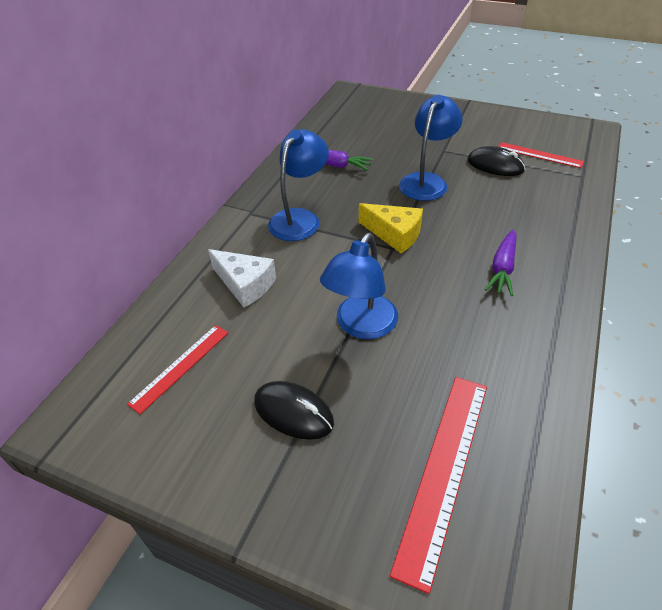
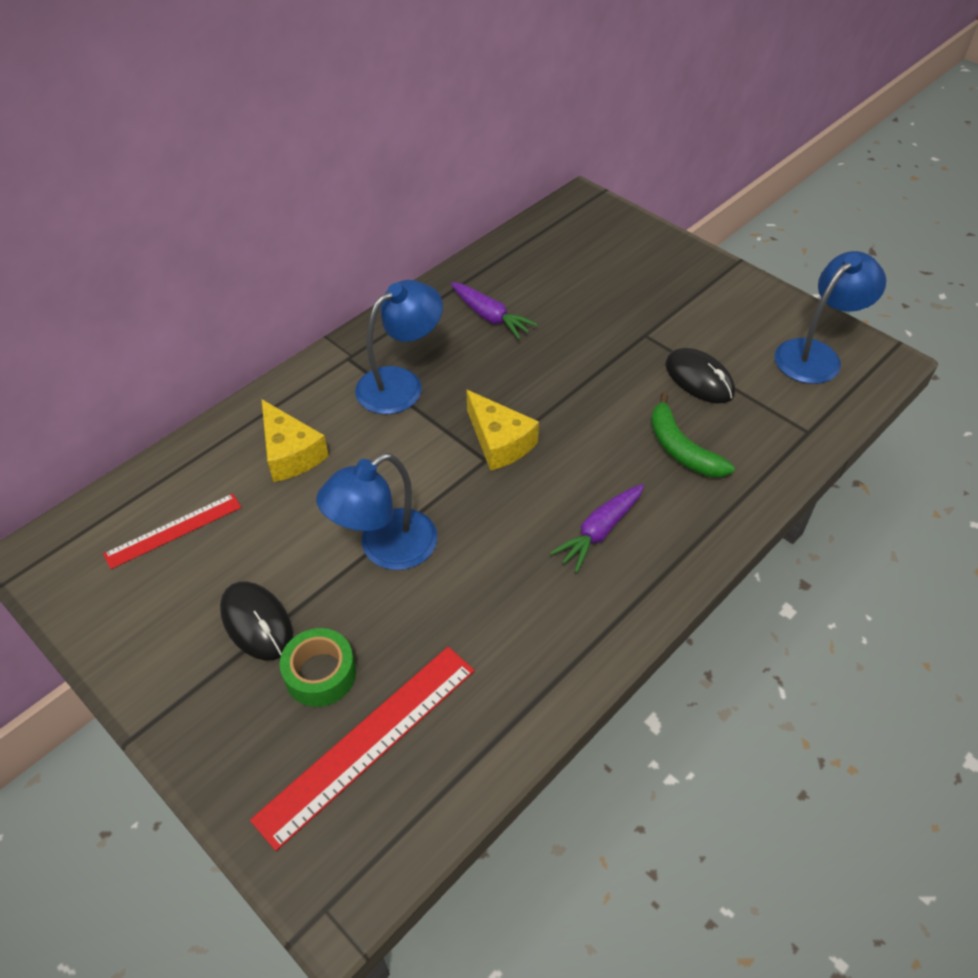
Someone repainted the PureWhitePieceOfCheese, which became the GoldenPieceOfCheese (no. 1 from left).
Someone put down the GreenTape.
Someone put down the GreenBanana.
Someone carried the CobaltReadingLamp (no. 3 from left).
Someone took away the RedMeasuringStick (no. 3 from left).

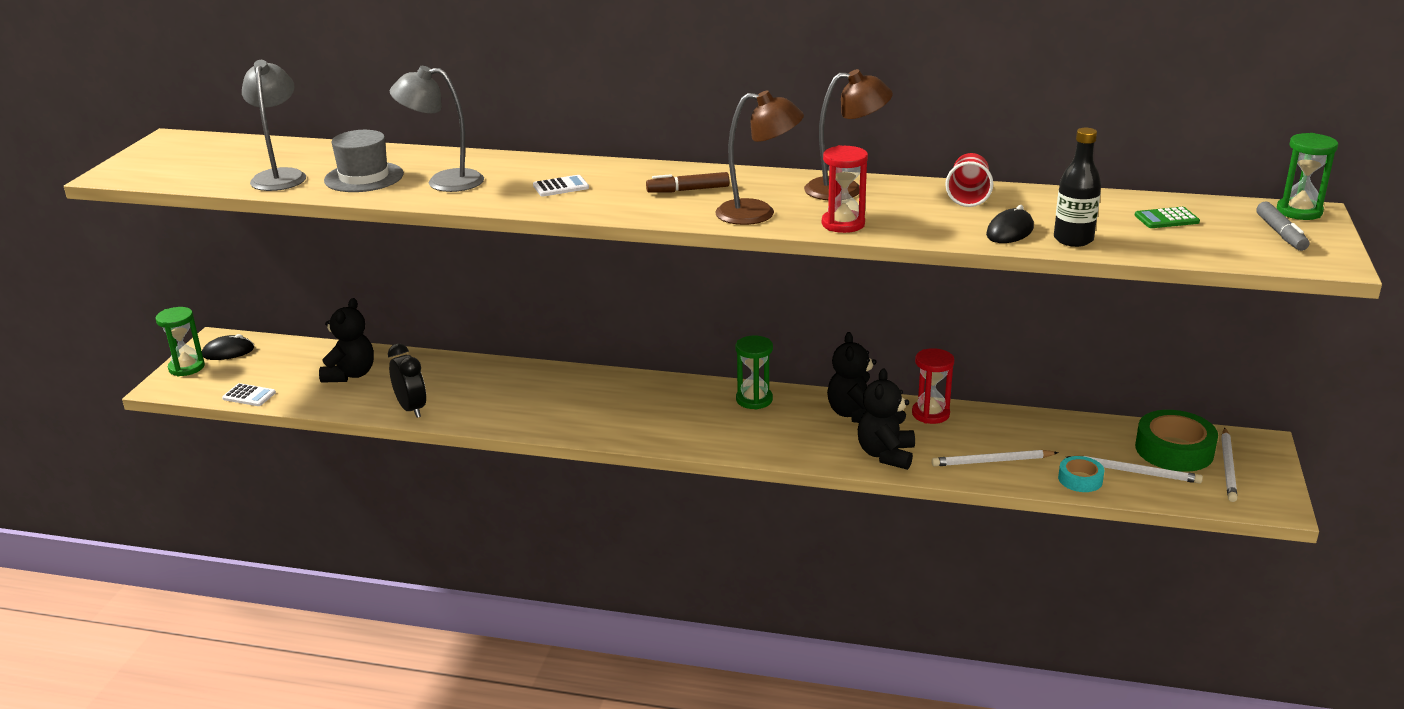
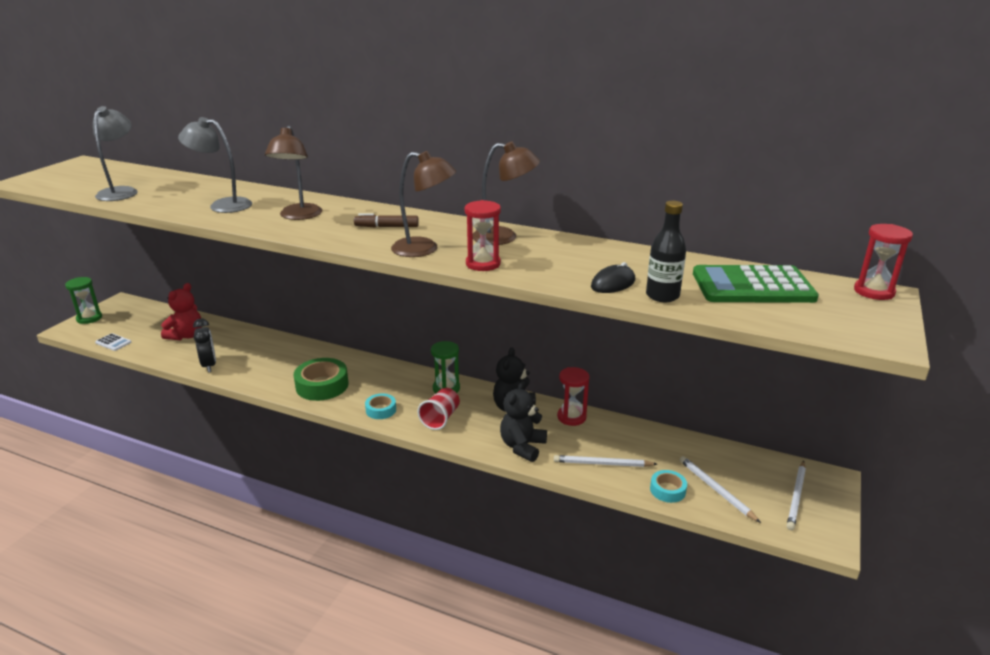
Someone repainted the JetBlackTeddyBear (no. 1 from left), which became the RedTeddyBear.
Someone swapped the PureWhiteCalculator (no. 2 from left) for the DarkBrownReadingLamp (no. 1 from left).
Someone carried the GreenTape.
Someone put down the TurquoiseTape (no. 1 from left).
Someone carried the RedBeaker.
Someone rotated the PureWhitePencil (no. 2 from left) by 150 degrees counterclockwise.
Someone scaled the GreenCalculator by 2.31.
Someone repainted the GreenHourglass (no. 3 from left), which became the RedHourglass (no. 3 from left).
Someone took away the JetBlackComputerMouse (no. 1 from left).
Someone took away the GreyHat.
Someone took away the GreyMarkerPen.

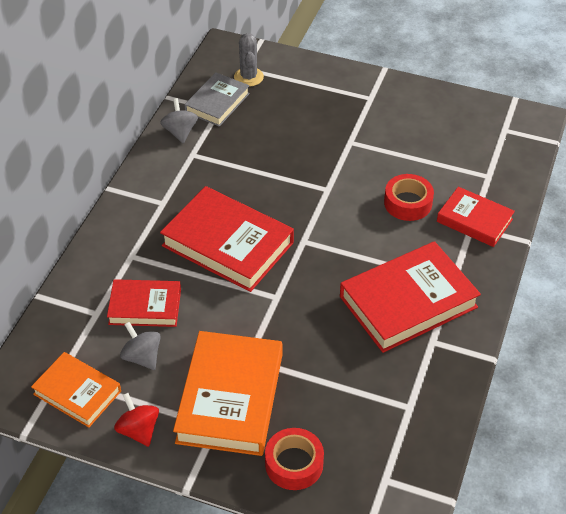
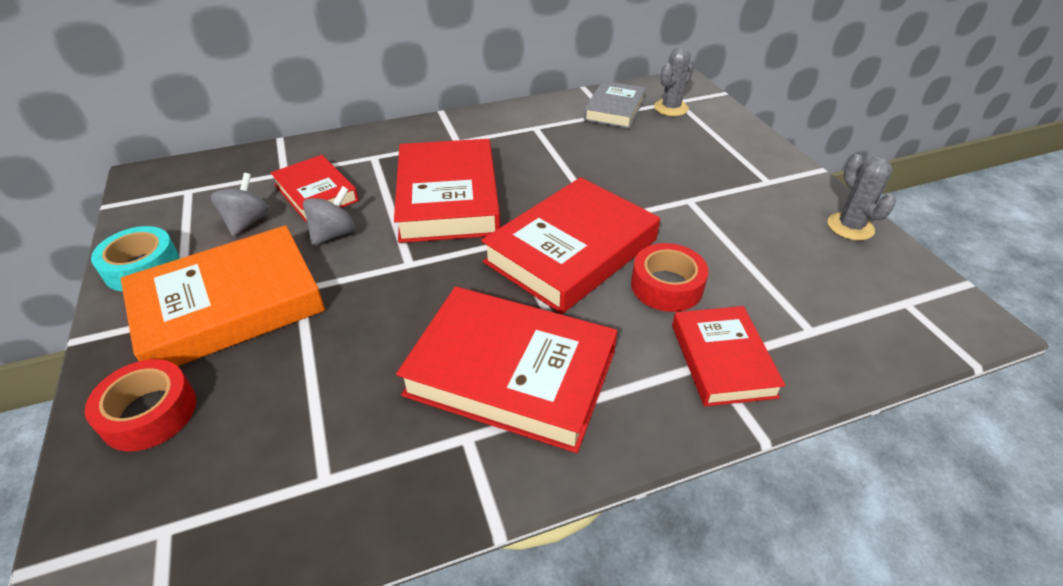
Someone swapped the RedToyTop for the TurquoiseTape.
Someone carried the GreyToyTop (no. 2 from left).
Someone put down the RedBook (no. 4 from left).
Someone rotated the GreyBook by 60 degrees counterclockwise.
Someone put down the GreyPricklyPlant (no. 2 from left).
Someone took away the OrangeColouredBook (no. 1 from left).

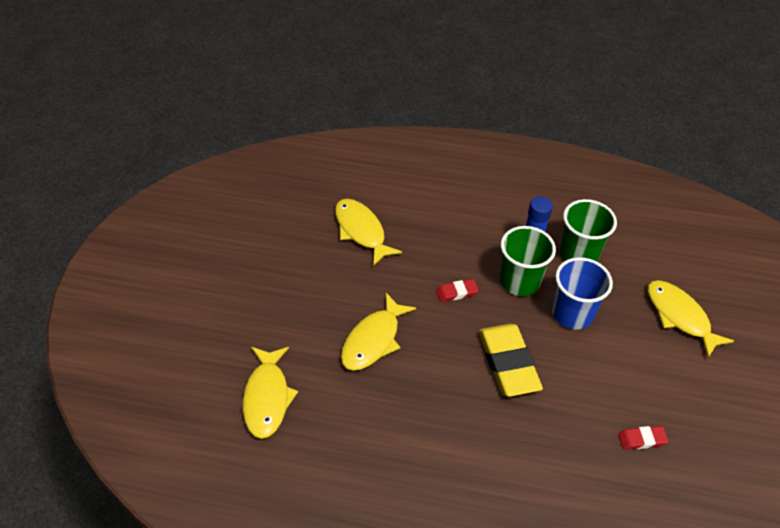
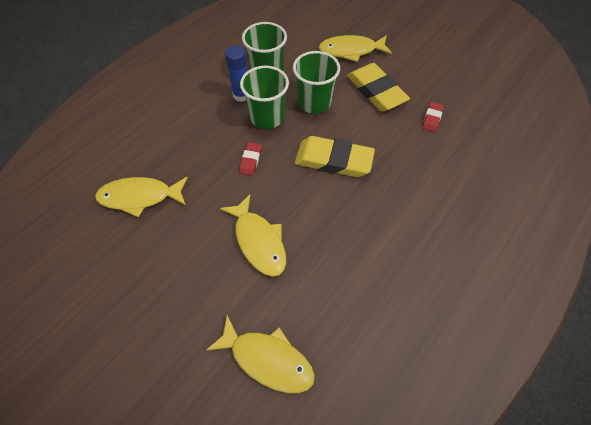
Someone repainted the CobaltBeaker, which became the GreenBeaker (no. 3 from left).
Someone put down the GoldenPencilEraser (no. 2 from left).

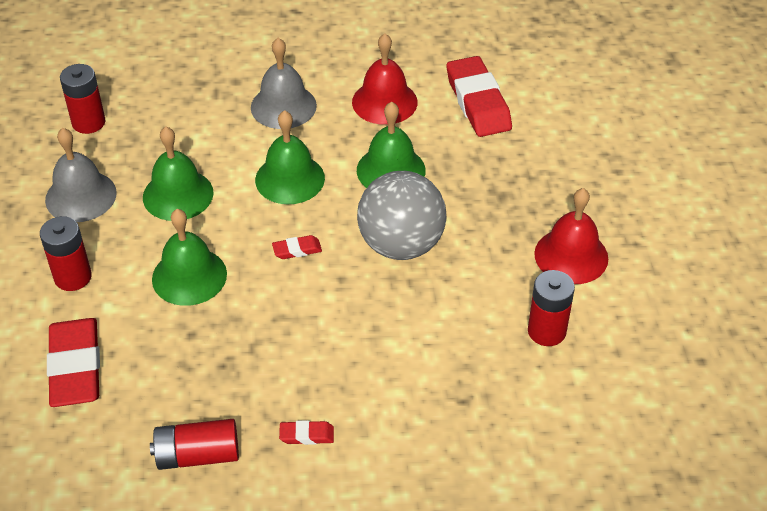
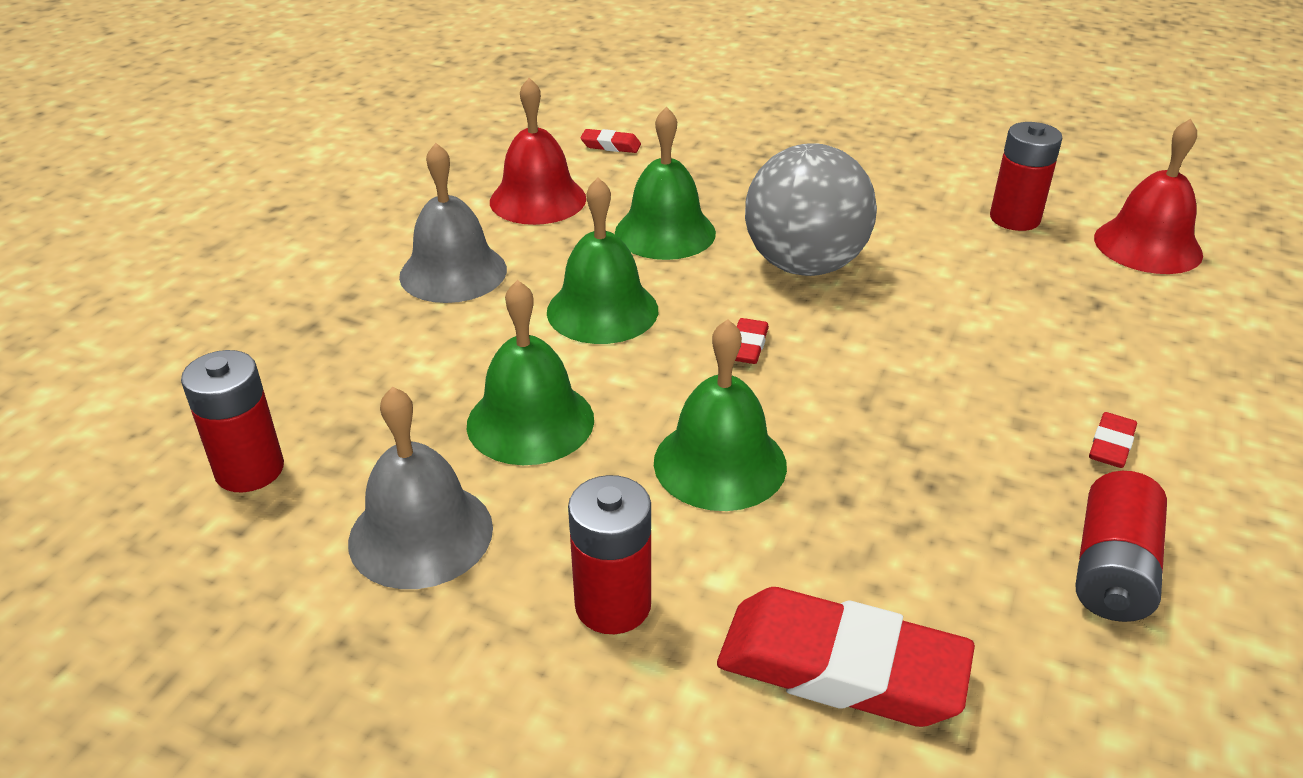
Someone scaled the RedPencilEraser (no. 4 from left in the first image) by 0.44.
Someone carried the RedHandBell (no. 2 from left).

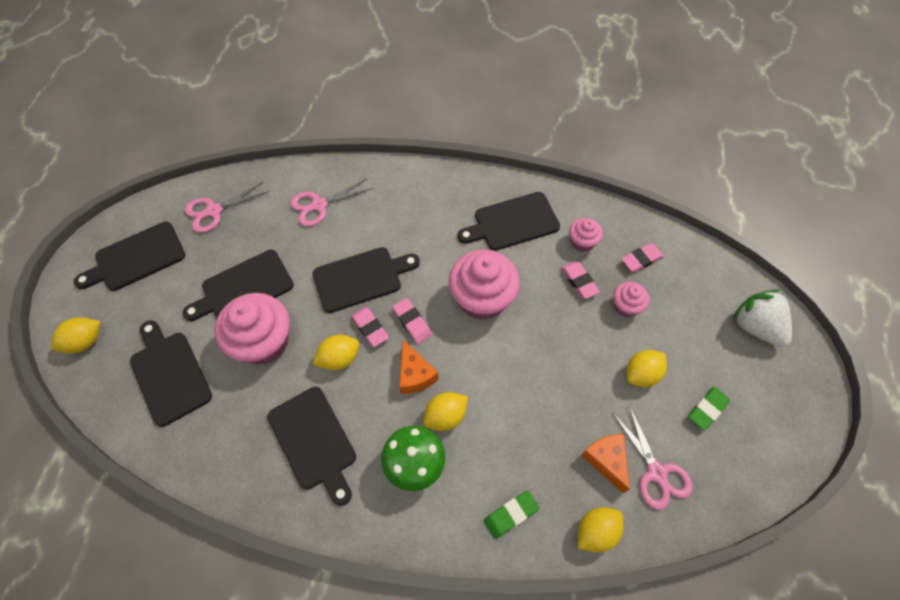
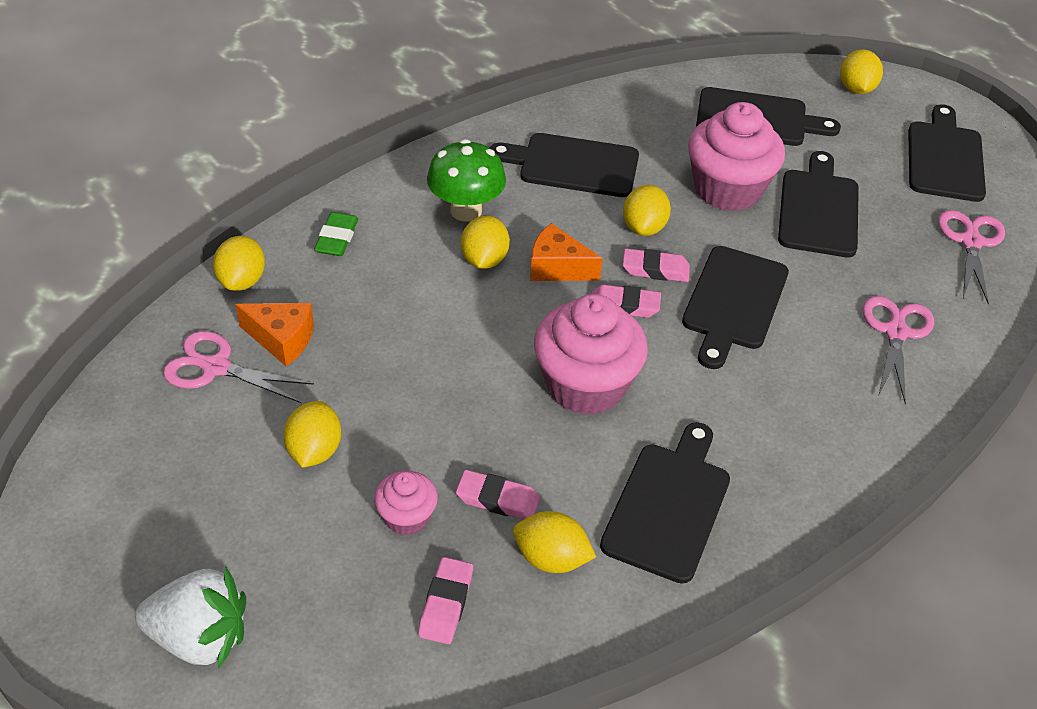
Someone swapped the RosePinkCupcake (no. 3 from left) for the GoldenCitrusFruit (no. 4 from left).
Someone took away the GreenPencilEraser (no. 2 from left).

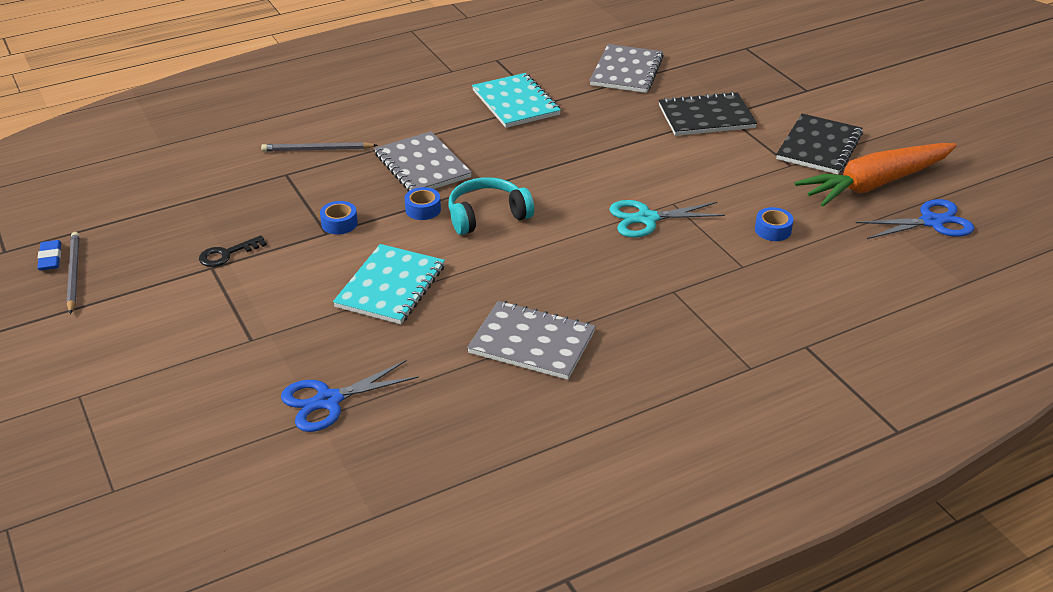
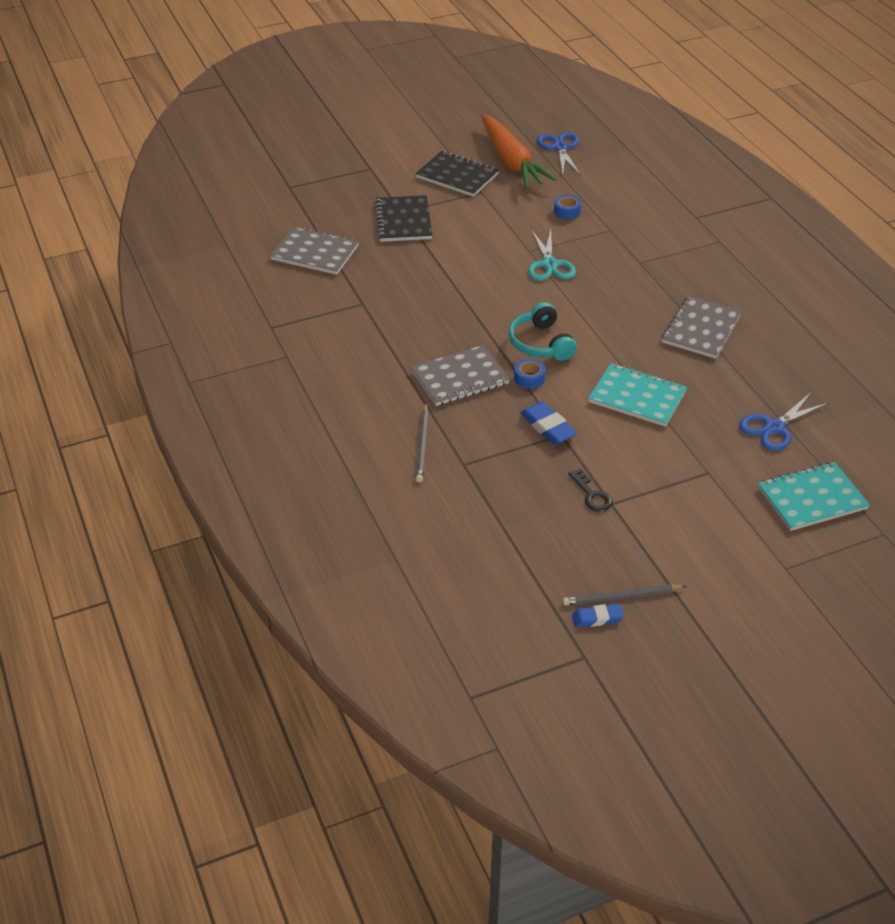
Someone swapped the CobaltTape (no. 1 from left) for the CobaltPencilEraser (no. 1 from left).
Someone rotated the CobaltShears (no. 1 from left in the first image) by 75 degrees clockwise.
Someone carried the TurquoiseNotepad (no. 2 from left).

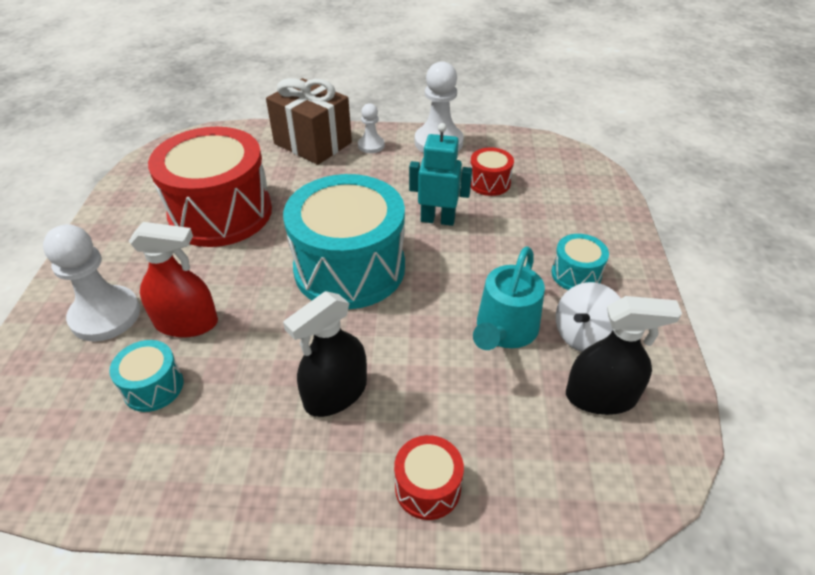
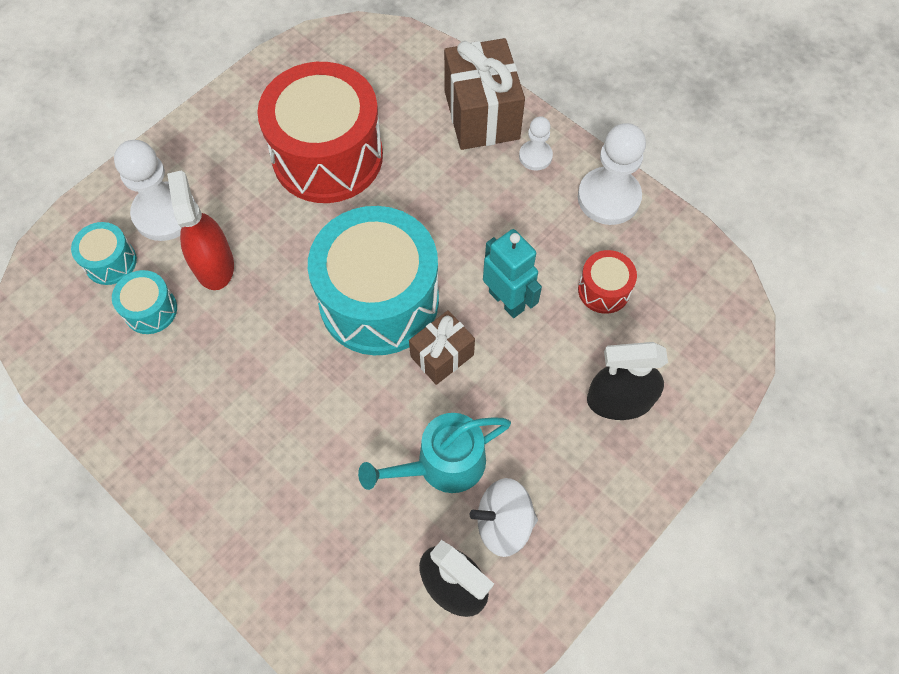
Someone carried the TurquoiseSnareDrum (no. 3 from left in the first image).
Someone rotated the RedSprayBottle by 150 degrees counterclockwise.
Someone put down the DarkBrownPresent (no. 1 from left).
Someone carried the JetBlackSprayBottle (no. 1 from left in the first image).
Someone took away the RedSnareDrum (no. 2 from left).

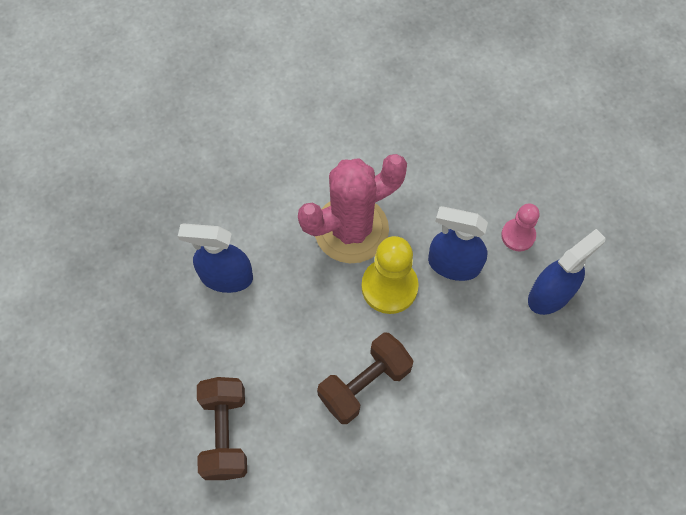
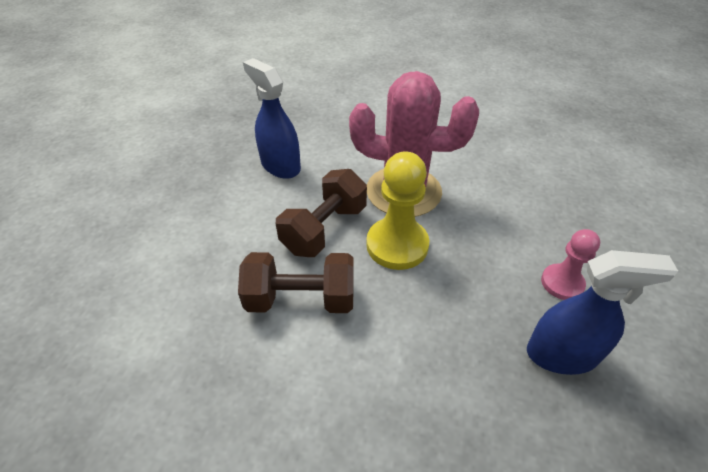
Someone carried the DarkBrownHandWeight (no. 1 from left in the first image).
Someone took away the CobaltSprayBottle (no. 2 from left).

